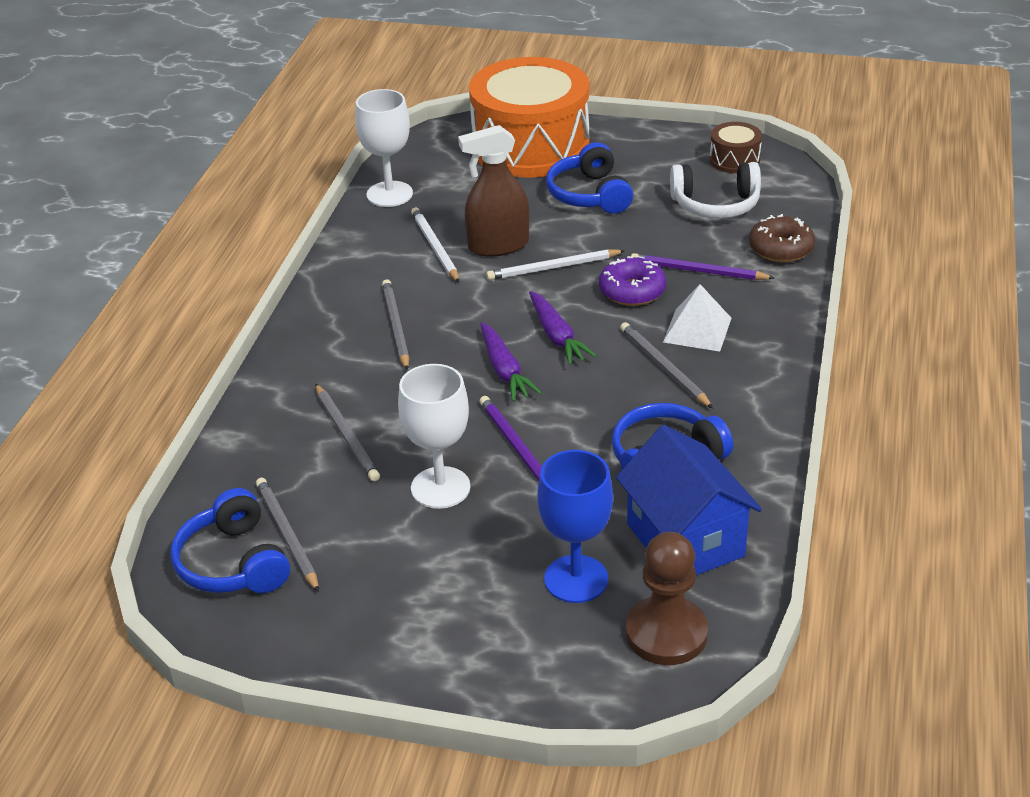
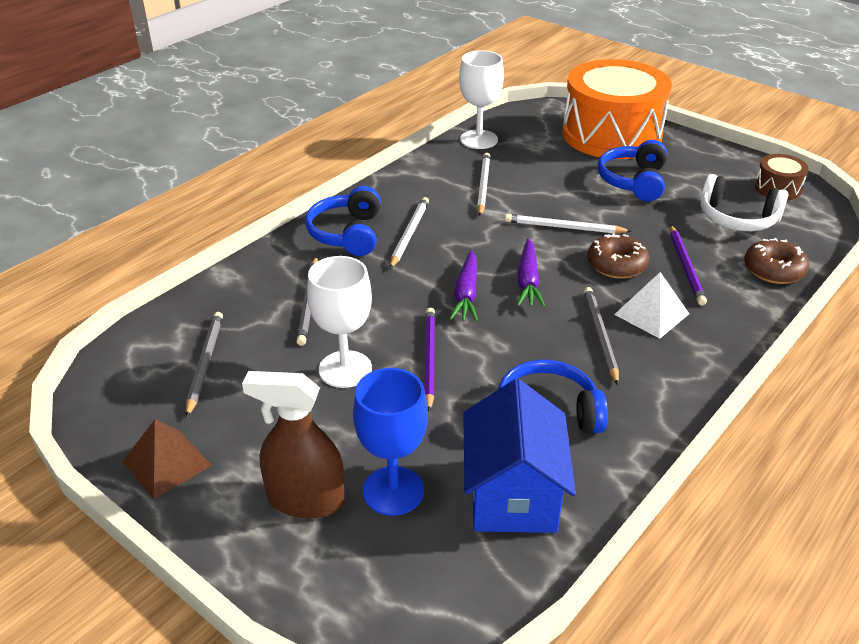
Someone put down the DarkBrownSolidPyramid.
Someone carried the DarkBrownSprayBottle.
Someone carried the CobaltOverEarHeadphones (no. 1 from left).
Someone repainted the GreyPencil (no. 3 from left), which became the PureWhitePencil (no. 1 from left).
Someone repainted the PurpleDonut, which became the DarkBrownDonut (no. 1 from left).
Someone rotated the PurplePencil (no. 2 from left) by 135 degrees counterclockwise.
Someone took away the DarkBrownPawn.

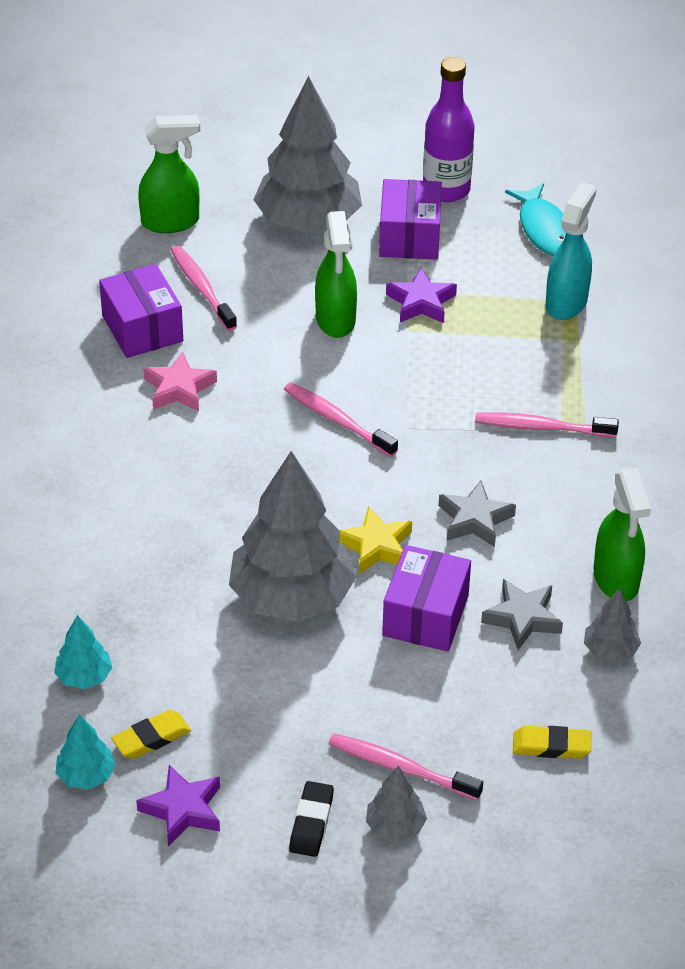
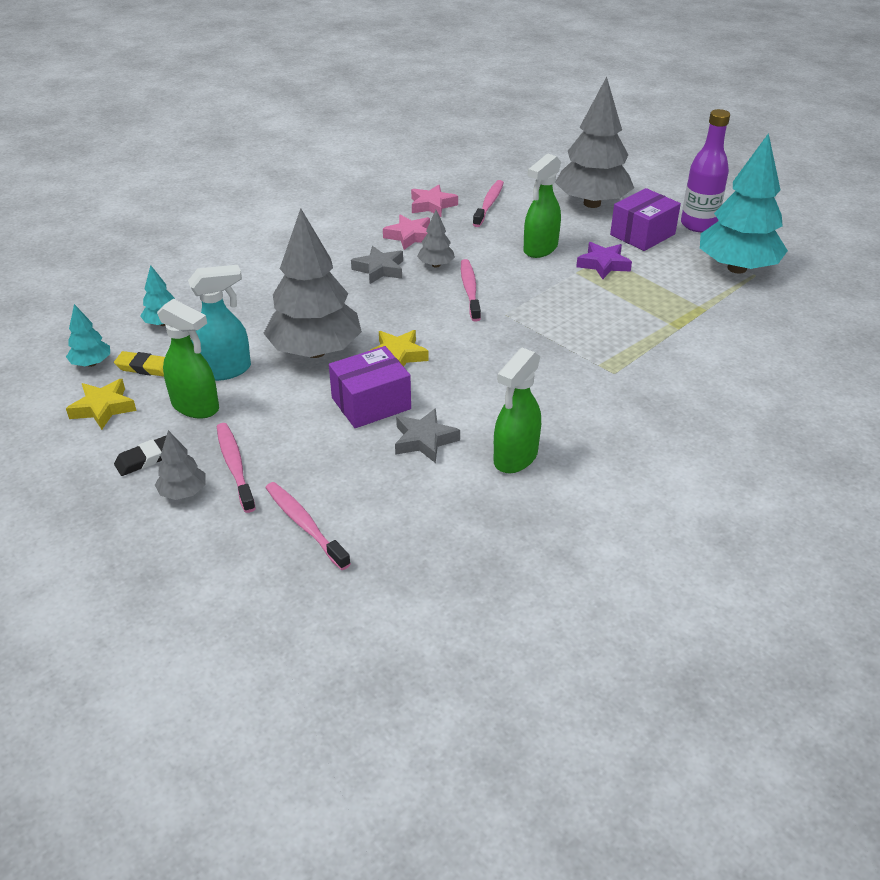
Someone repainted the PurpleFivePointedStar (no. 1 from left), which became the GoldenFivePointedStar (no. 1 from left).
Someone carried the GreenSprayBottle (no. 1 from left).
Someone carried the TurquoiseSprayBottle.
Someone carried the RosePinkToothbrush (no. 4 from left in the first image).
Someone carried the GreyFivePointedStar (no. 1 from left).
Someone swapped the PurpleParcel (no. 1 from left) for the RosePinkFivePointedStar (no. 2 from left).
Someone carried the GreyFirTree (no. 4 from left in the first image).
Someone swapped the TurquoiseToyFish for the TurquoiseFirTree (no. 3 from left).
Someone took away the GoldenPencilEraser (no. 2 from left).

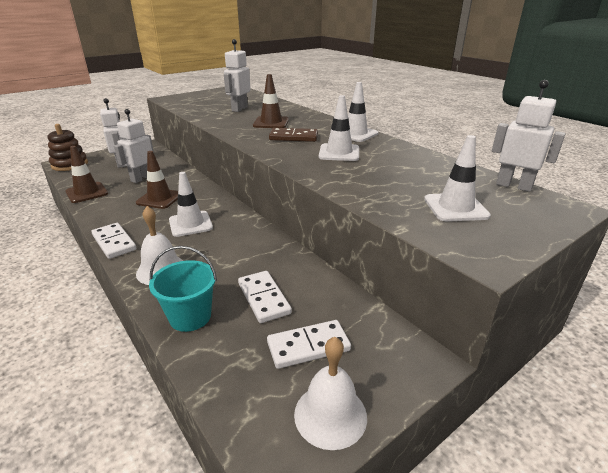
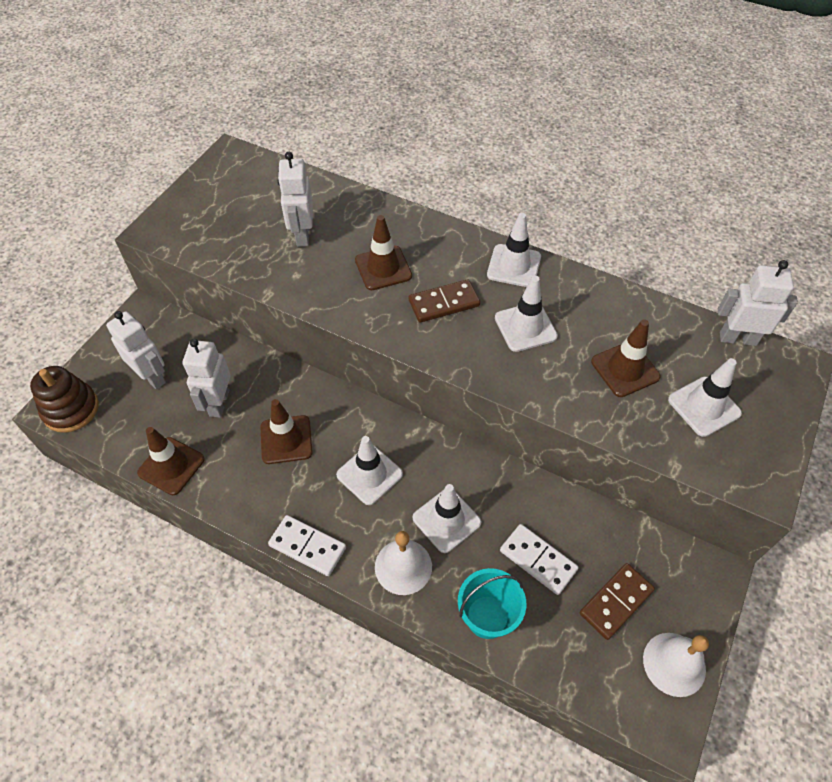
Someone put down the PureWhiteRoadCone (no. 2 from left).
Someone repainted the PureWhiteDominoPiece (no. 3 from left), which became the DarkBrownDominoPiece (no. 2 from left).
Someone put down the DarkBrownRoadCone (no. 4 from left).

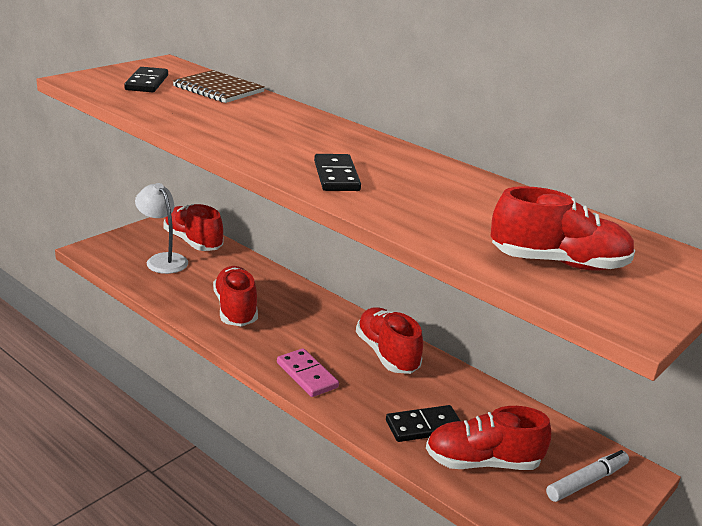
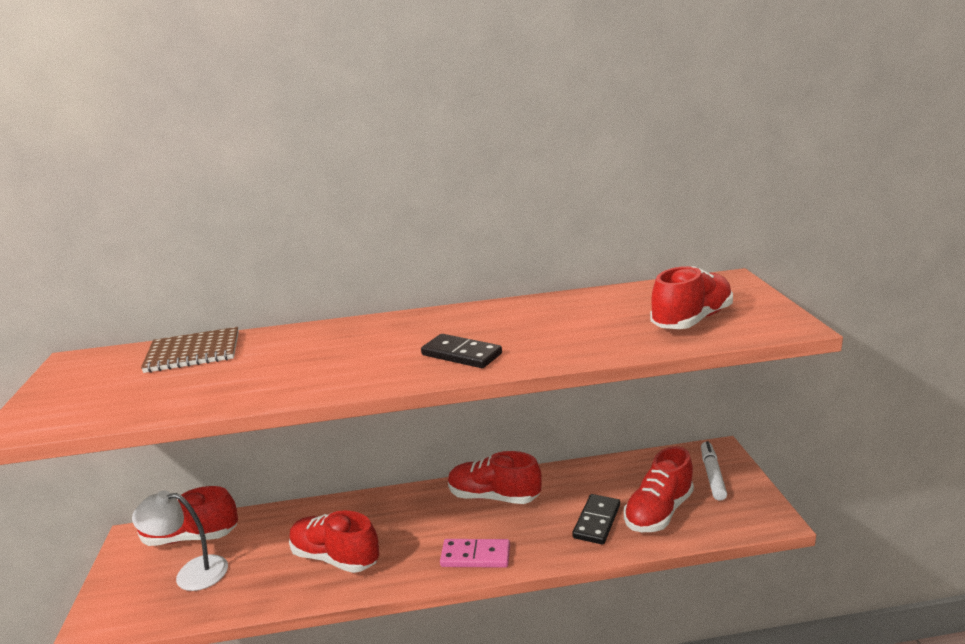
Someone took away the JetBlackDominoPiece (no. 1 from left).

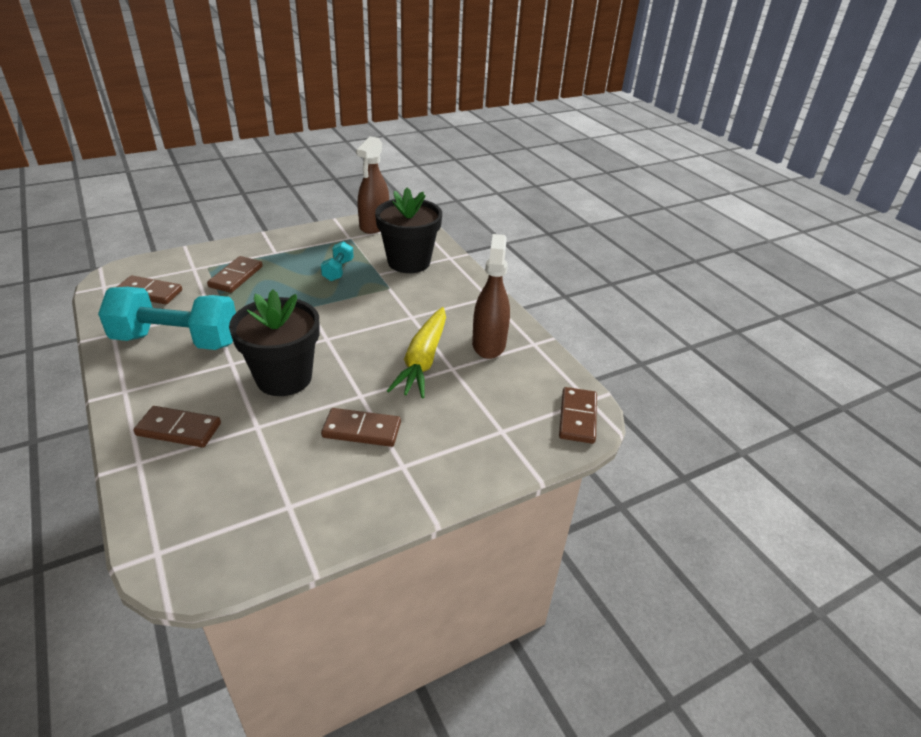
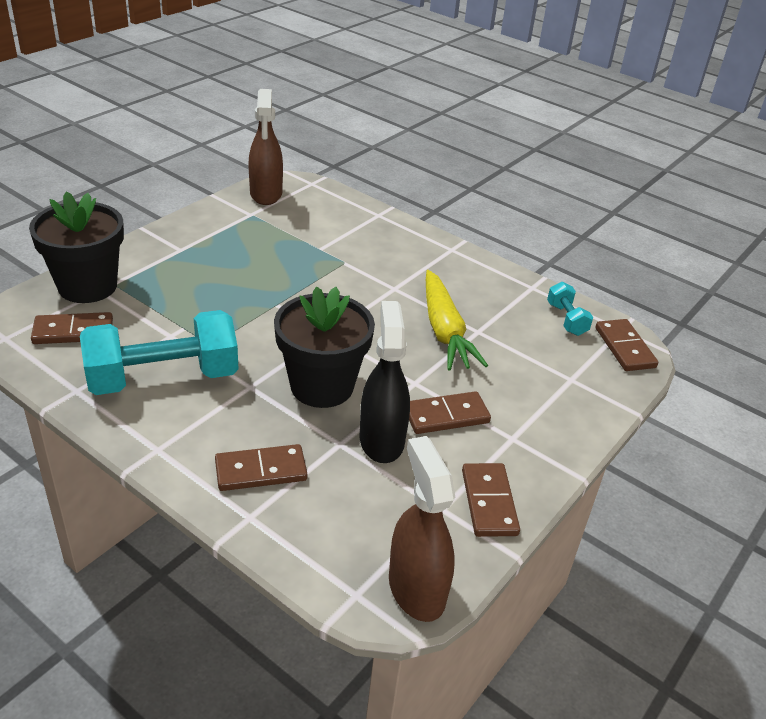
Someone carried the JetBlackFlowerPot (no. 2 from left in the first image).
Someone put down the JetBlackSprayBottle.
Someone carried the DarkBrownSprayBottle (no. 2 from left).
Someone carried the DarkBrownDominoPiece (no. 3 from left in the first image).
Someone carried the TurquoiseHandWeight (no. 2 from left).

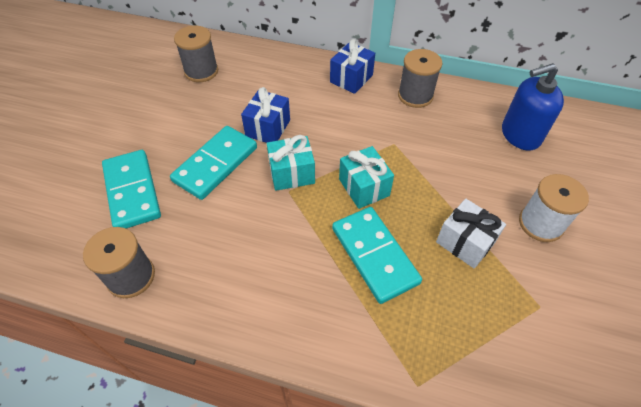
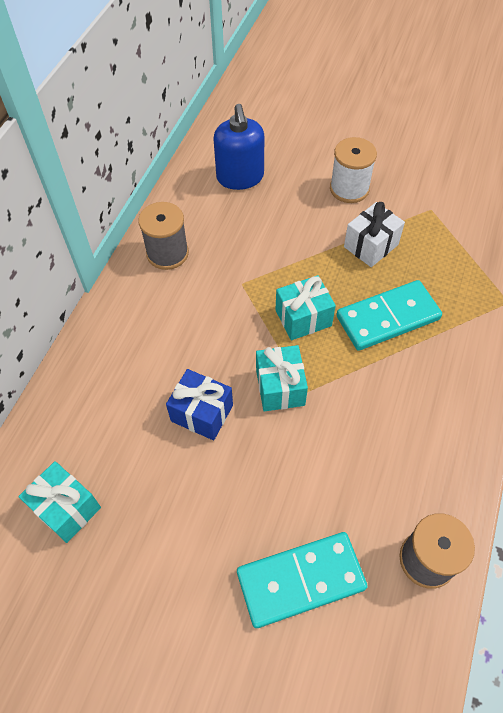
Someone swapped the GreyReelOfThread (no. 2 from left) for the TurquoisePresent (no. 1 from left).
Someone took away the TurquoiseDominoPiece (no. 2 from left).
Someone took away the CobaltPresent (no. 2 from left).

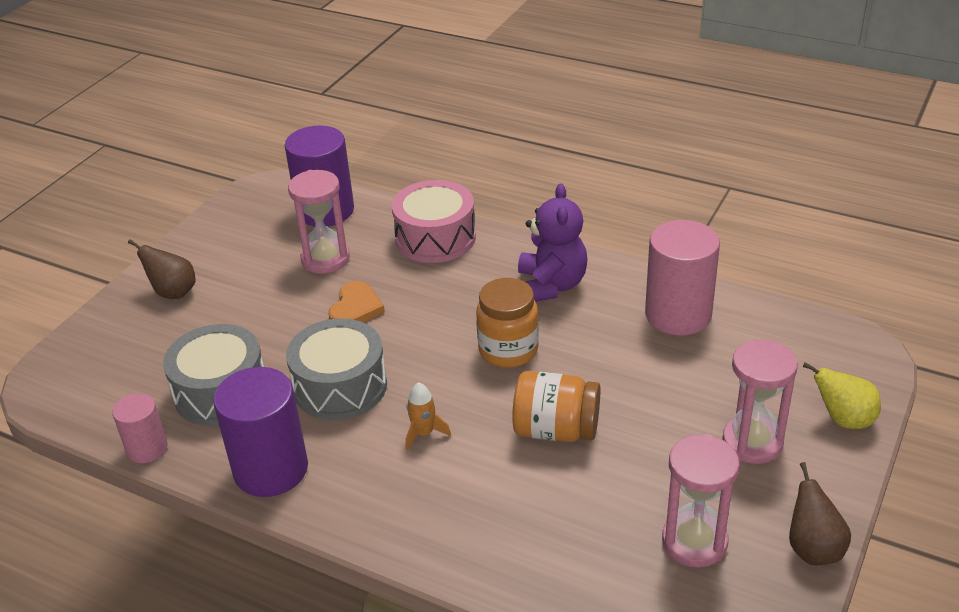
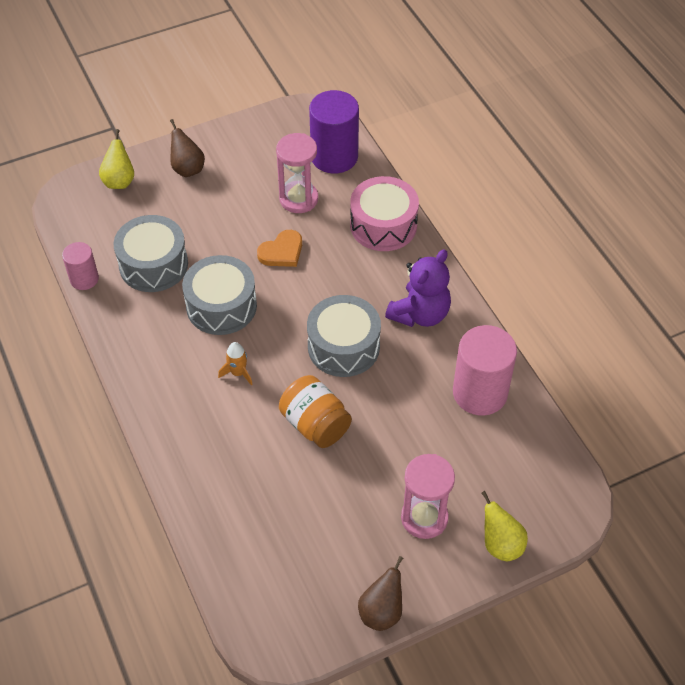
Someone put down the GoldenToyPear (no. 1 from left).
Someone swapped the OrangeColouredJar (no. 1 from left) for the GreySnareDrum (no. 3 from left).
Someone took away the PurpleSolidCylinder (no. 1 from left).
Someone took away the RosePinkHourglass (no. 2 from left).

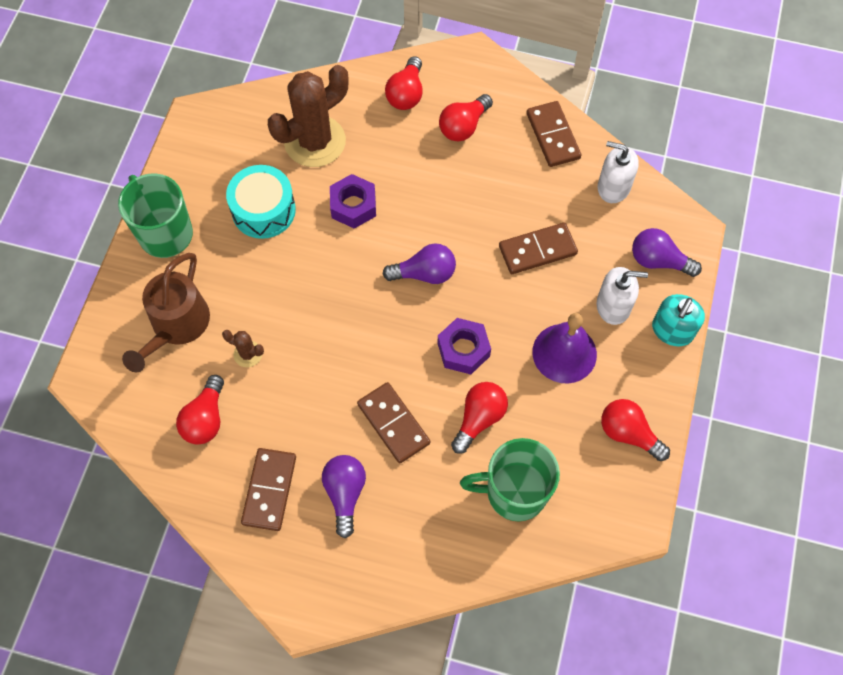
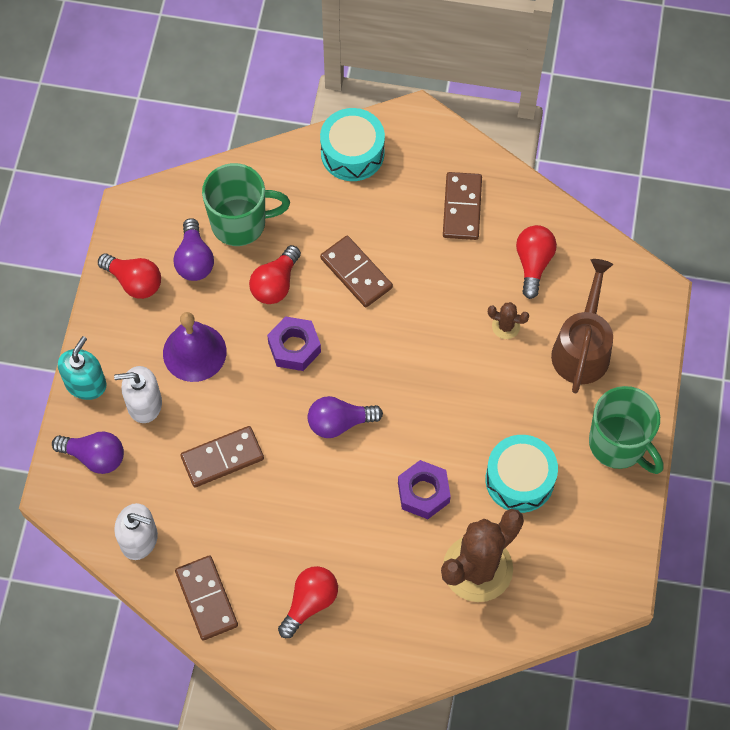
Someone carried the PurpleBulb (no. 1 from left in the first image).
Someone put down the TurquoiseSnareDrum (no. 1 from left).
Someone took away the RedBulb (no. 2 from left).

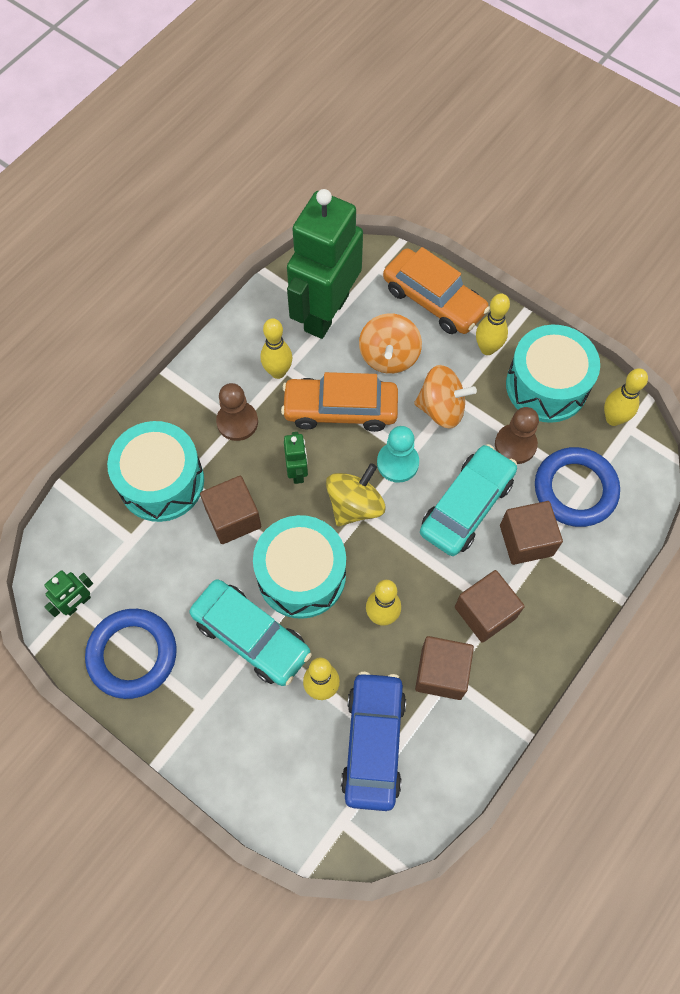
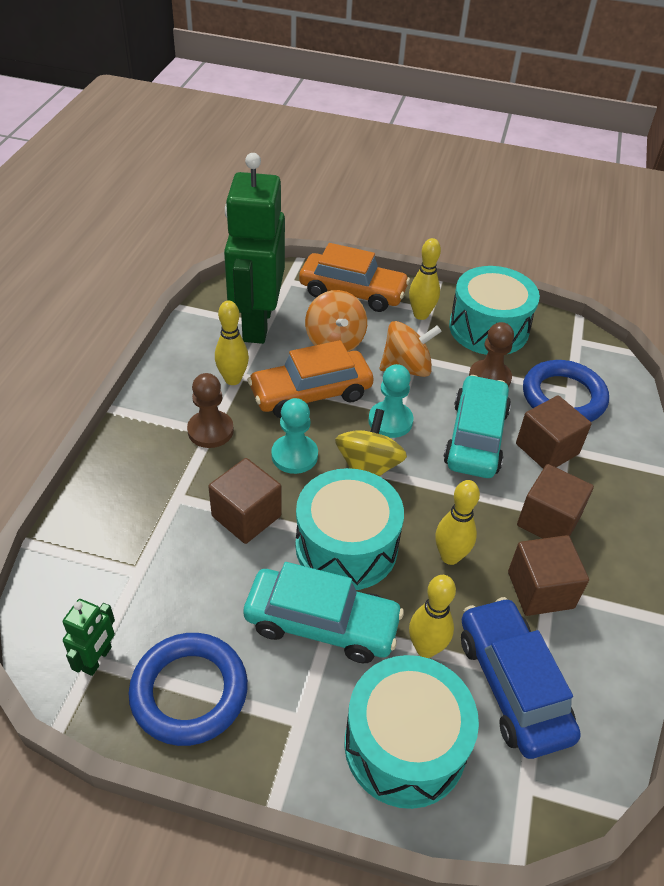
Someone swapped the GreenToyRobot (no. 2 from left) for the TurquoisePawn (no. 1 from left).
Someone carried the TurquoiseSnareDrum (no. 1 from left in the first image).
Someone took away the GoldenSkittle (no. 5 from left).

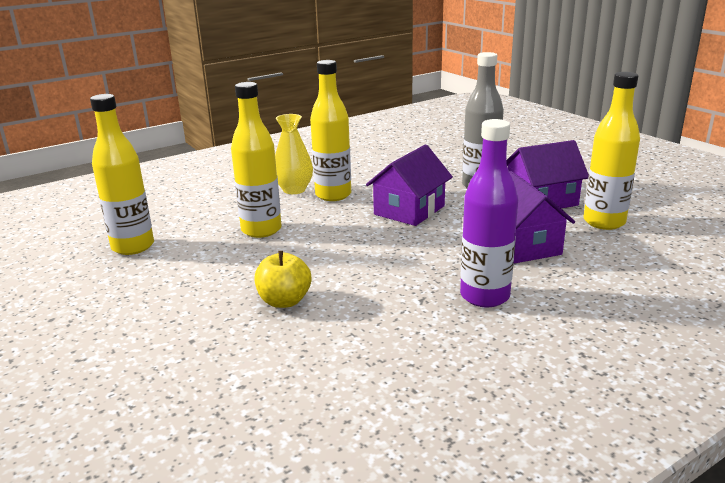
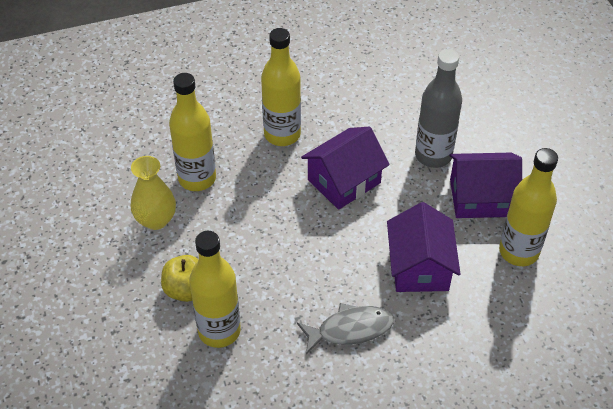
Someone carried the GoldenFlowerVase.
Someone carried the GoldenFlask (no. 1 from left in the first image).
Someone swapped the PurpleFlask for the GreyToyFish.

